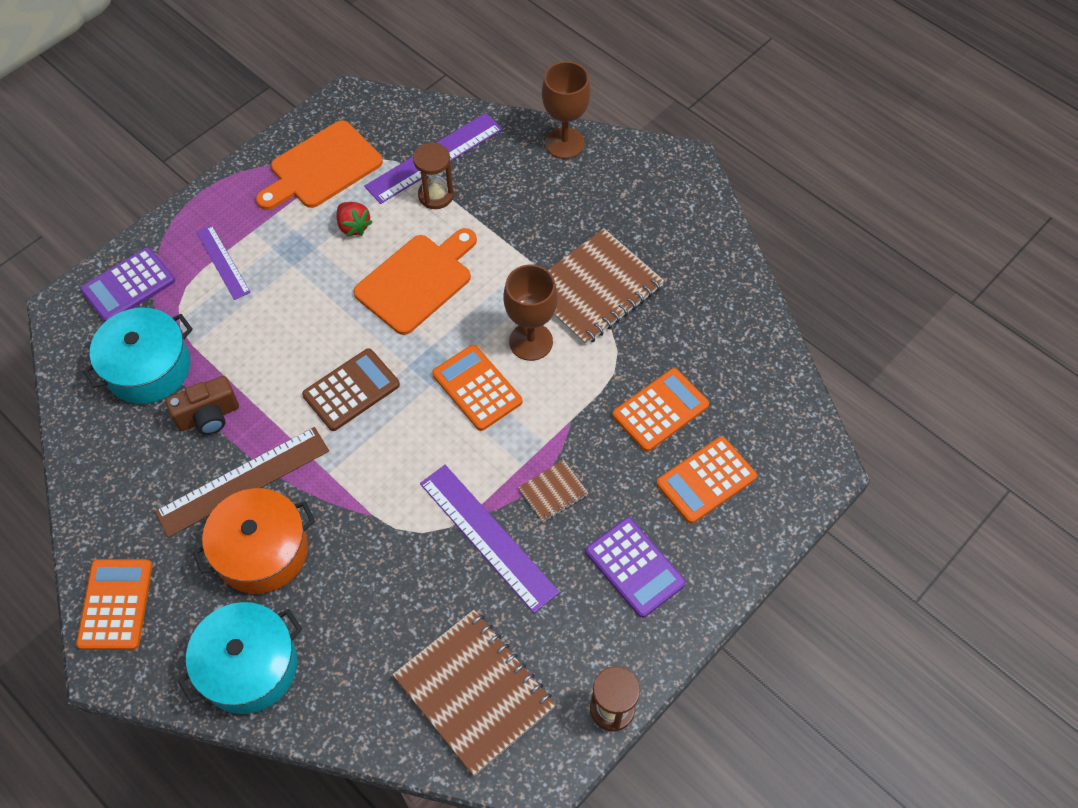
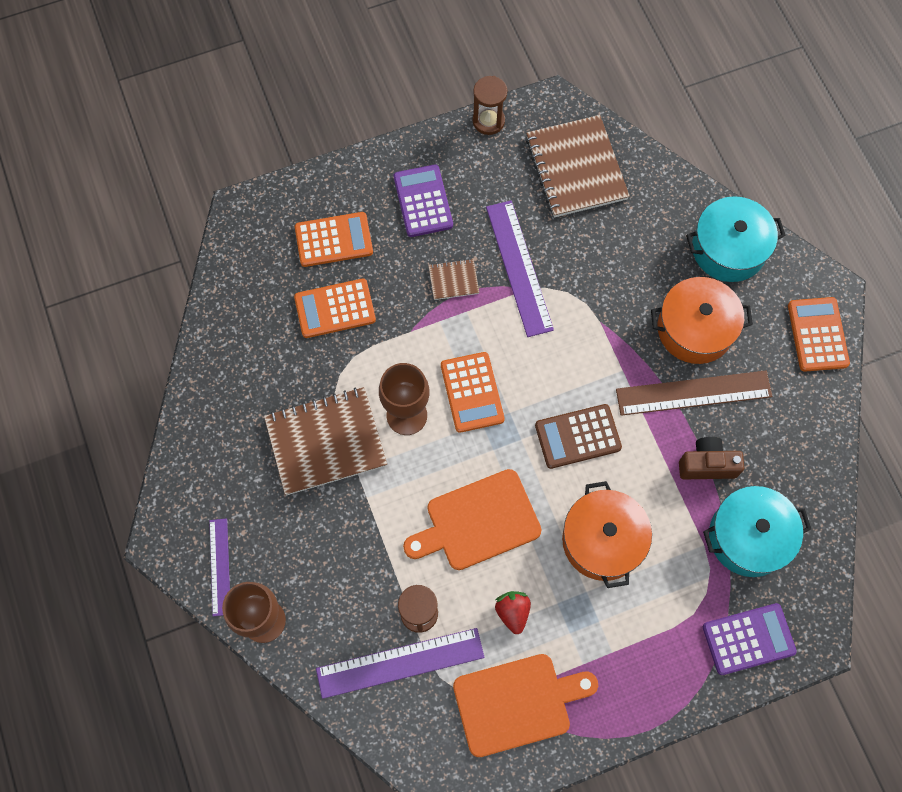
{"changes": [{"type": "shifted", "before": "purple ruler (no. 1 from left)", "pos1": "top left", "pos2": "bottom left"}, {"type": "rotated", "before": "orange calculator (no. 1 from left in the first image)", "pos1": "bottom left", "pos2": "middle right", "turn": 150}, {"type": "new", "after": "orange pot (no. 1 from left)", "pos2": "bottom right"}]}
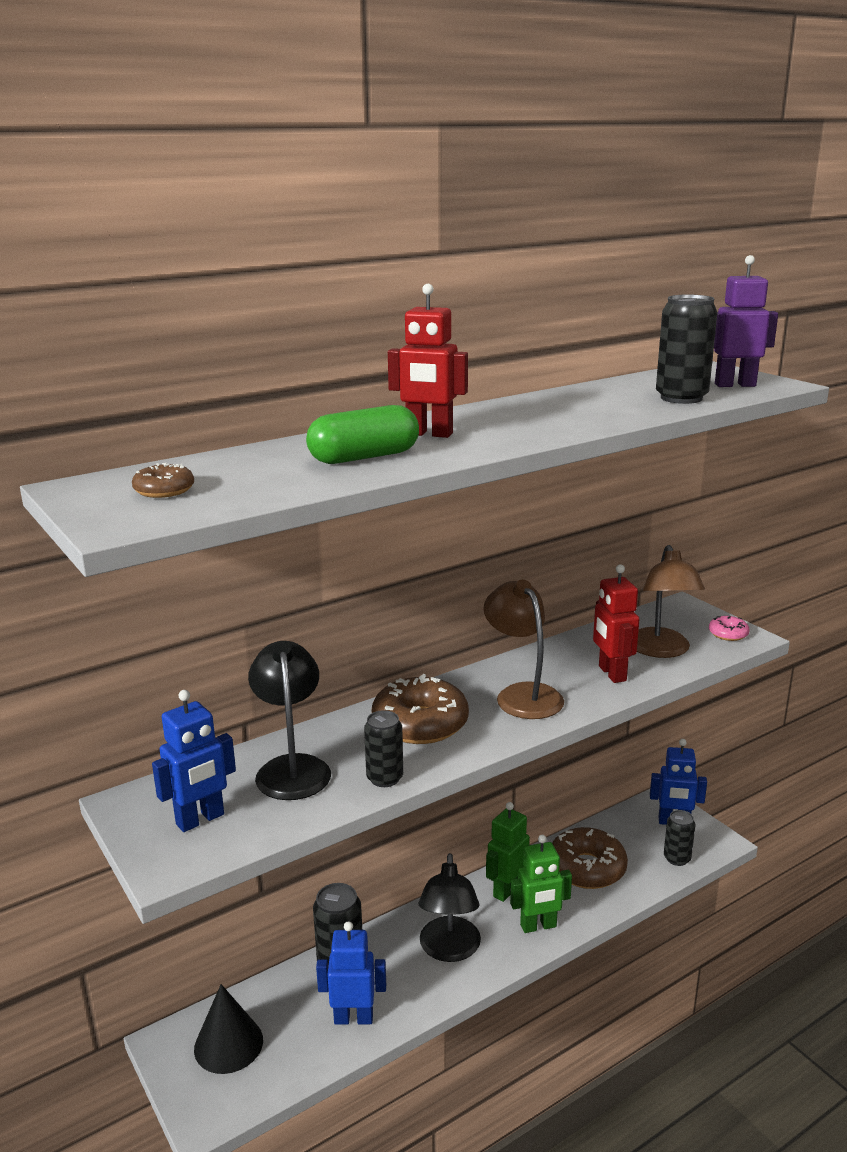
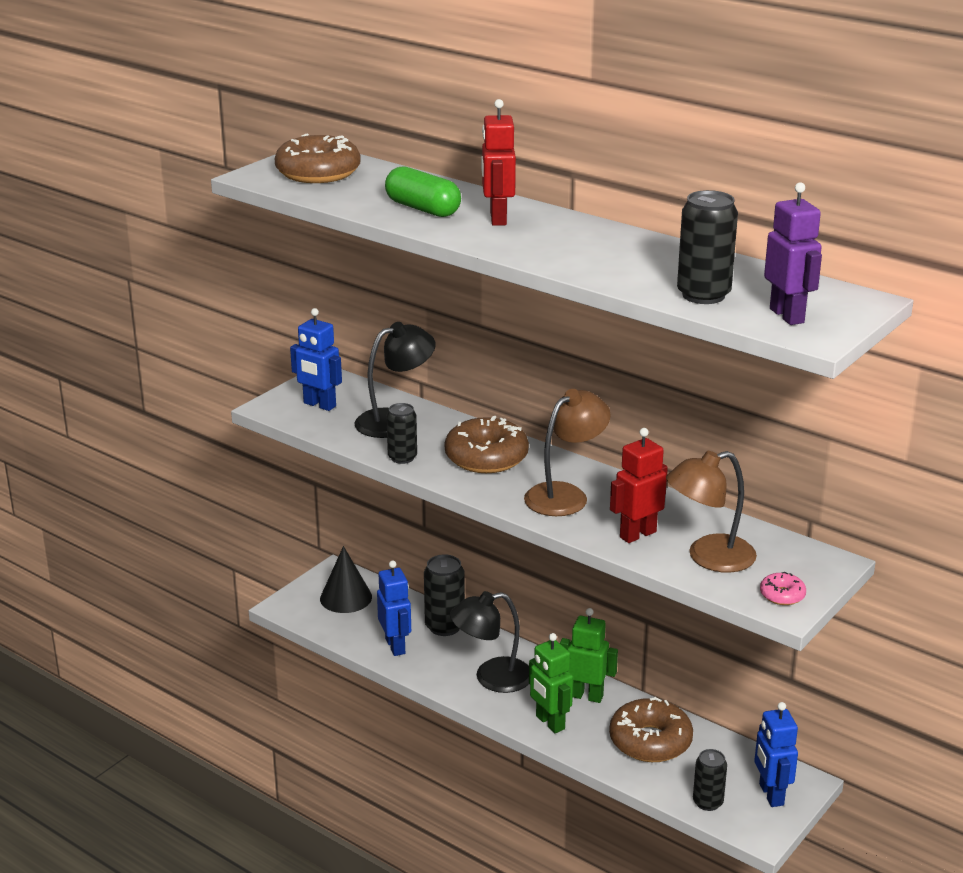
{"changes": [{"type": "scaled", "before": "brown donut (no. 1 from left)", "pos1": "middle left", "pos2": "top left", "scale": 2.12}]}
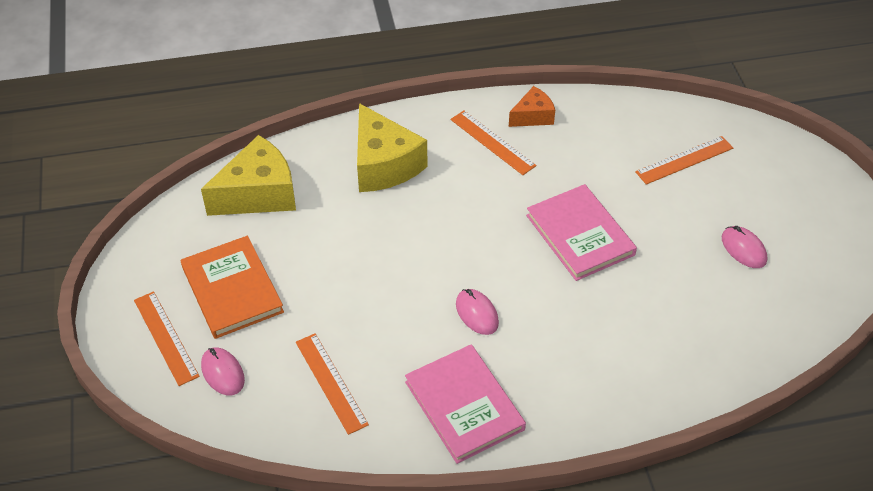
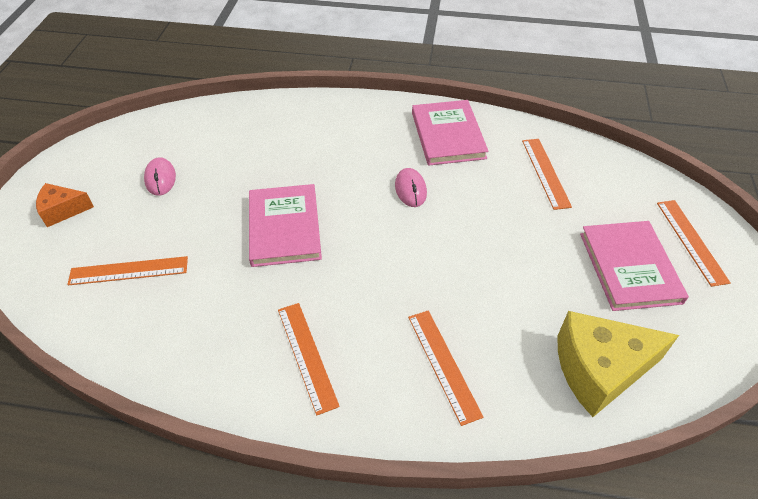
{"changes": [{"type": "shifted", "before": "orange cheese", "pos1": "top centre", "pos2": "middle left"}, {"type": "swapped", "before": "yellow cheese (no. 2 from left)", "after": "orange ruler (no. 3 from left)", "pos1": "top centre", "pos2": "bottom centre"}, {"type": "repainted", "before": "orange book", "after": "pink book (no. 3 from left)", "pos1": "middle left", "pos2": "middle right"}, {"type": "gone", "before": "pink mouse (no. 1 from left)", "pos1": "bottom left"}]}
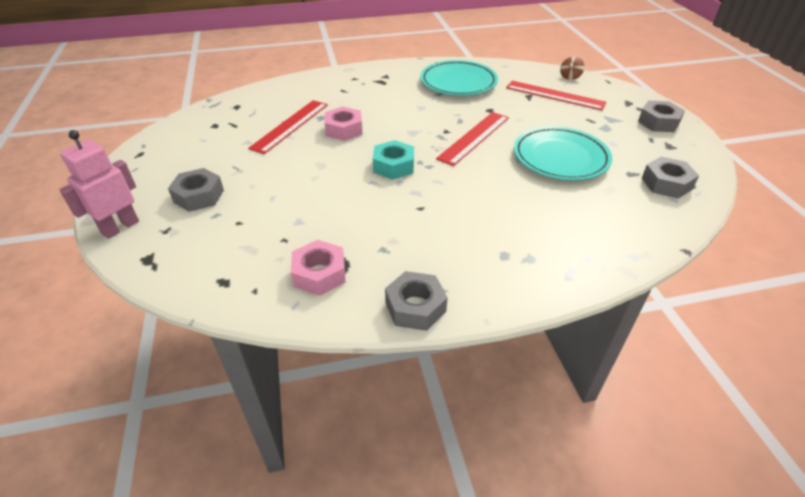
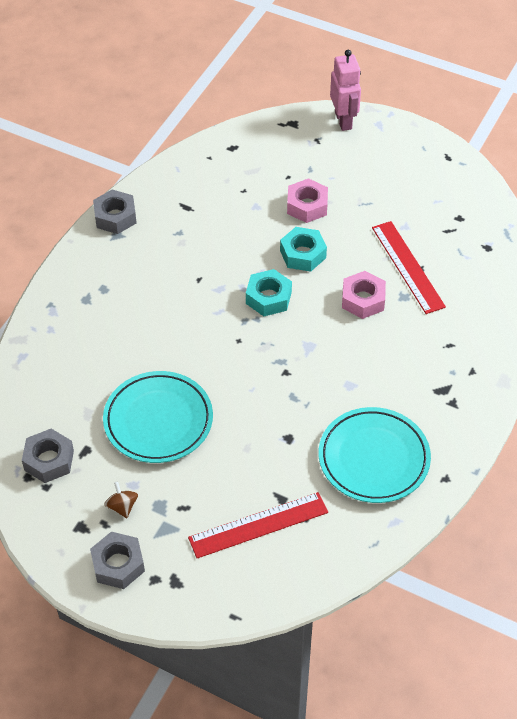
{"changes": [{"type": "shifted", "before": "brown spinning top", "pos1": "top right", "pos2": "bottom left"}, {"type": "gone", "before": "red ruler (no. 2 from left)", "pos1": "top centre"}, {"type": "gone", "before": "grey nut (no. 1 from left)", "pos1": "middle left"}, {"type": "shifted", "before": "pink nut (no. 1 from left)", "pos1": "centre", "pos2": "top centre"}, {"type": "new", "after": "turquoise nut (no. 2 from left)", "pos2": "centre"}]}
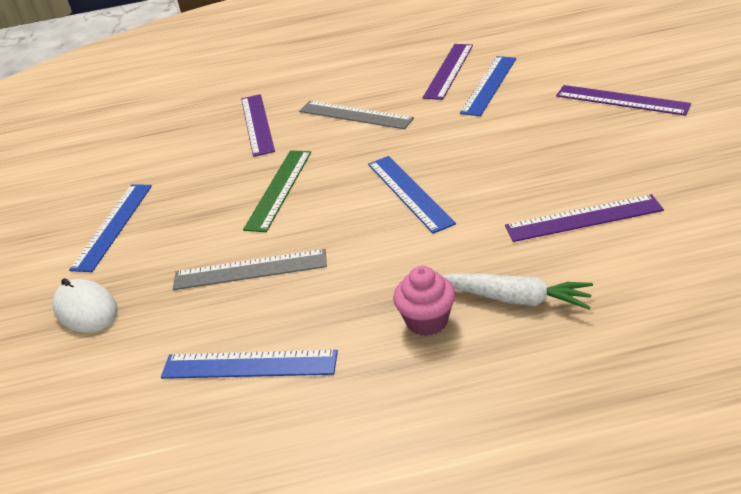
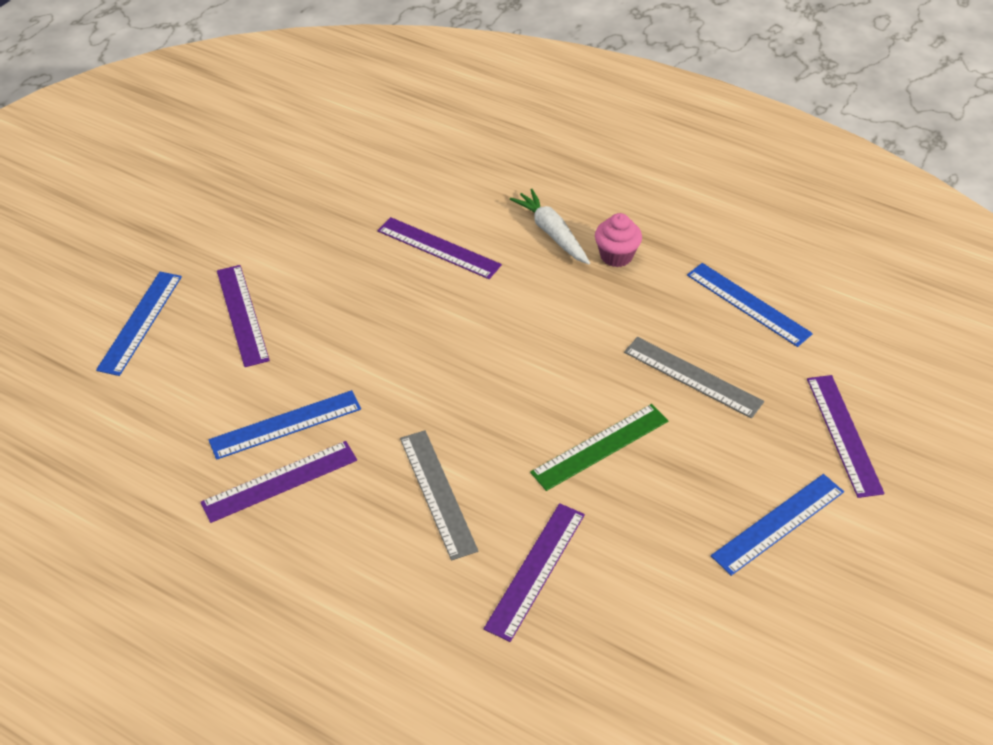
{"changes": [{"type": "shifted", "before": "blue ruler (no. 3 from left in the first image)", "after": "blue ruler (no. 1 from left)", "pos1": "centre", "pos2": "middle left"}, {"type": "swapped", "before": "white mouse", "after": "purple ruler (no. 5 from left)", "pos1": "middle left", "pos2": "middle right"}]}
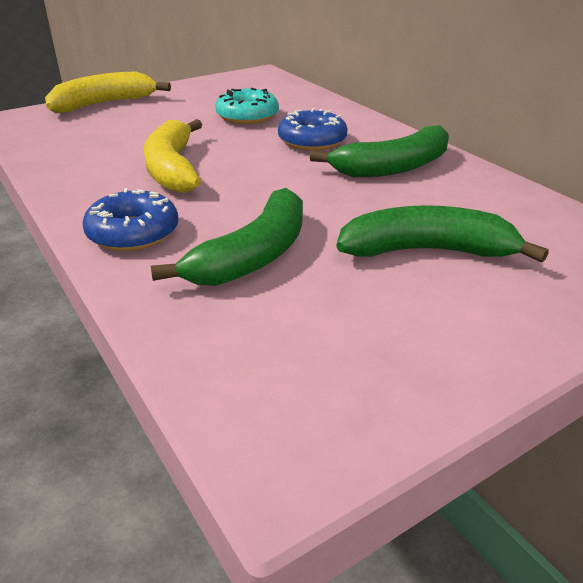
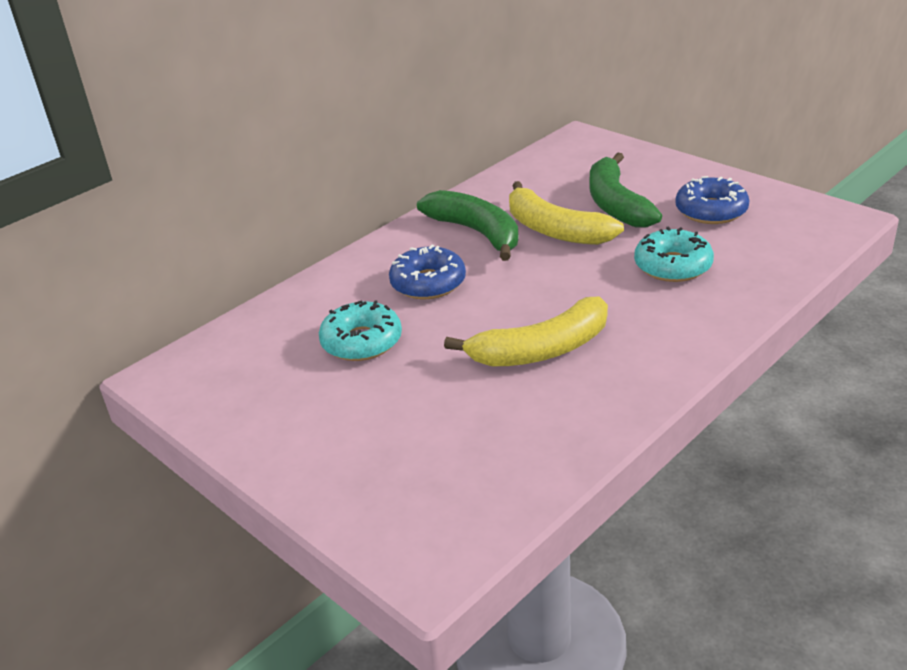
{"changes": [{"type": "shifted", "before": "yellow banana (no. 1 from left in the first image)", "after": "yellow banana (no. 2 from left)", "pos1": "top left", "pos2": "top centre"}, {"type": "shifted", "before": "blue donut (no. 1 from left in the first image)", "after": "blue donut (no. 2 from left)", "pos1": "middle left", "pos2": "top right"}, {"type": "swapped", "before": "green banana (no. 1 from left)", "after": "turquoise donut (no. 2 from left)", "pos1": "centre", "pos2": "middle right"}]}
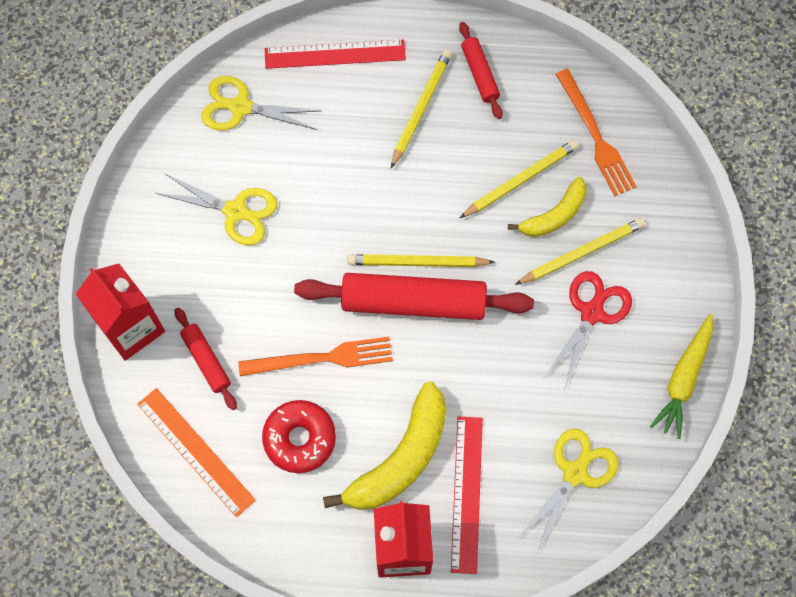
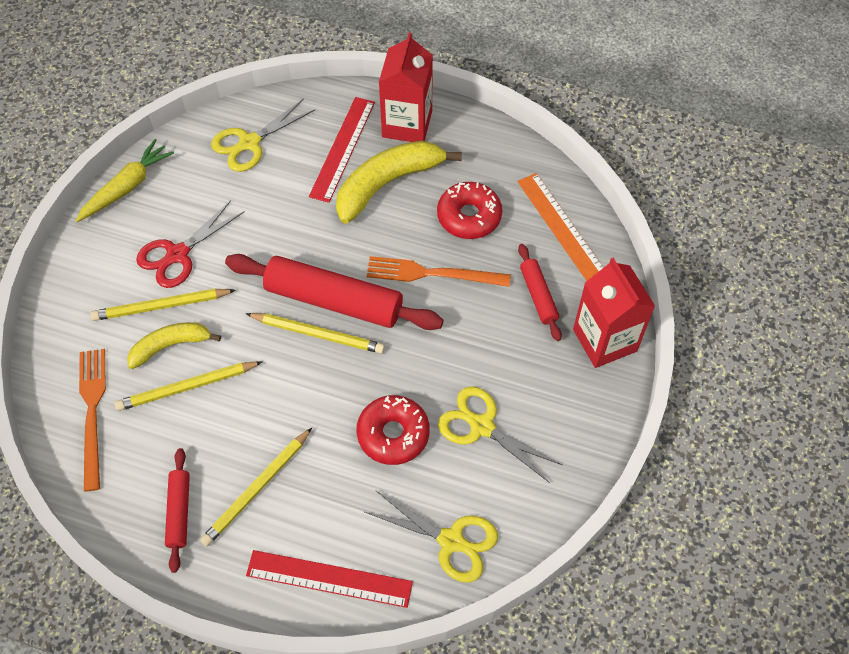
{"changes": [{"type": "new", "after": "red donut (no. 1 from left)", "pos2": "centre"}]}
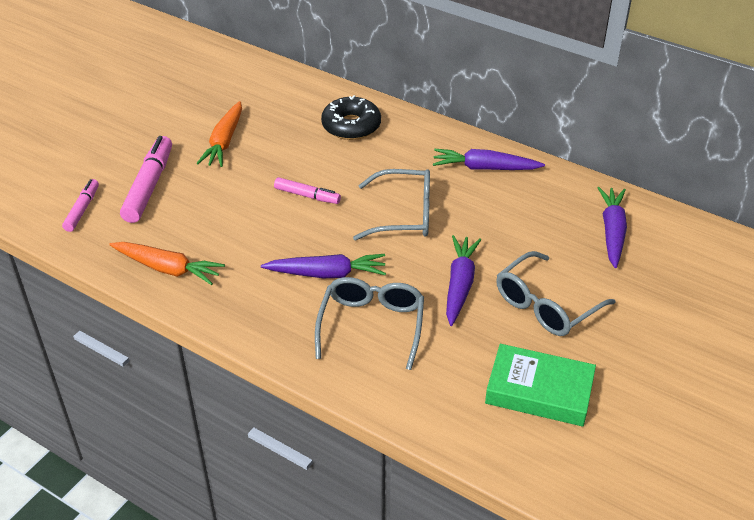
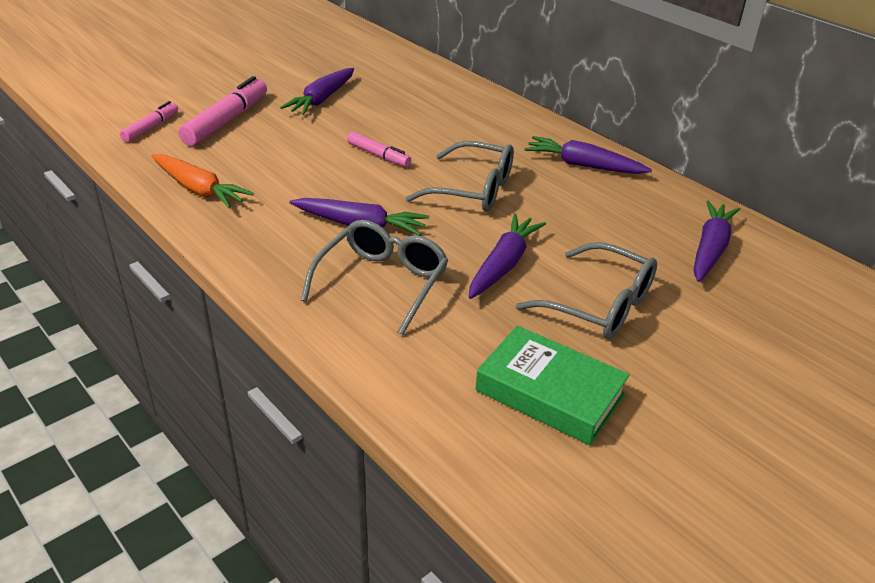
{"changes": [{"type": "gone", "before": "black donut", "pos1": "top centre"}, {"type": "repainted", "before": "orange carrot (no. 2 from left)", "after": "purple carrot (no. 1 from left)", "pos1": "top left", "pos2": "top centre"}, {"type": "rotated", "before": "grey glasses (no. 3 from left)", "pos1": "middle right", "pos2": "middle right", "turn": -120}]}
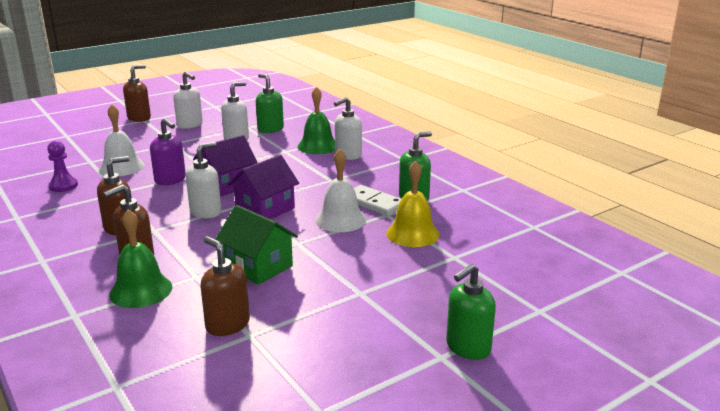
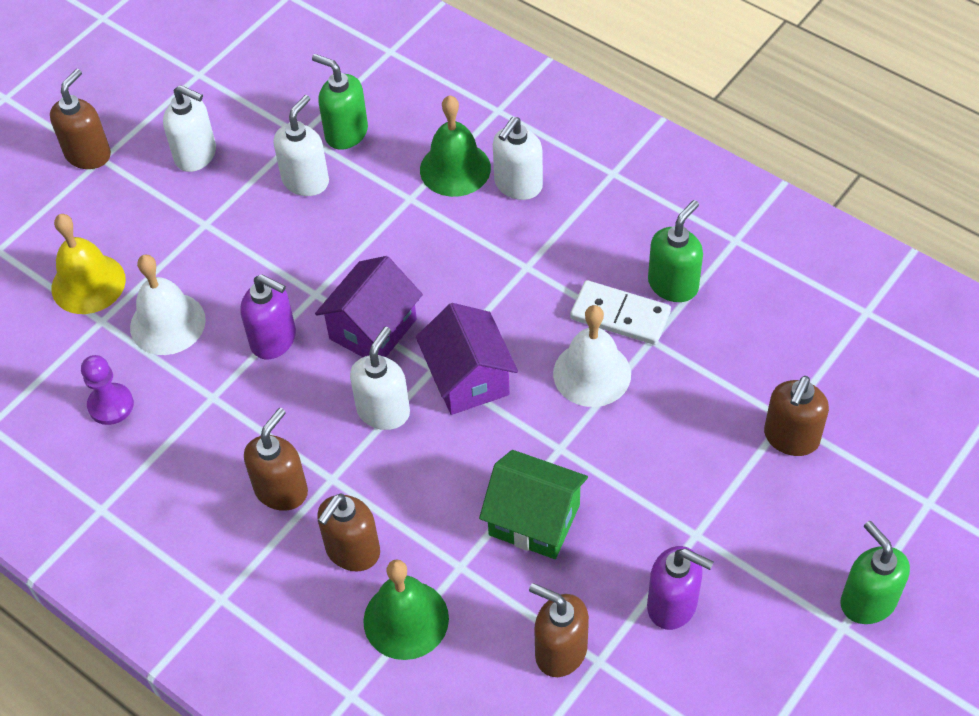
{"changes": [{"type": "rotated", "before": "purple house (no. 2 from left)", "pos1": "centre", "pos2": "centre", "turn": -45}, {"type": "shifted", "before": "yellow bell", "pos1": "centre", "pos2": "middle left"}, {"type": "rotated", "before": "green soap dispenser (no. 3 from left)", "pos1": "bottom centre", "pos2": "bottom right", "turn": 120}, {"type": "new", "after": "brown soap dispenser (no. 5 from left)", "pos2": "middle right"}, {"type": "new", "after": "purple soap dispenser (no. 2 from left)", "pos2": "bottom right"}]}
